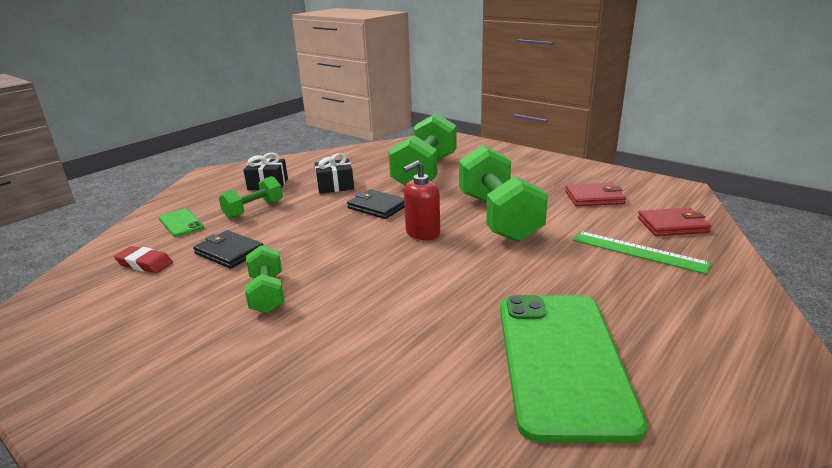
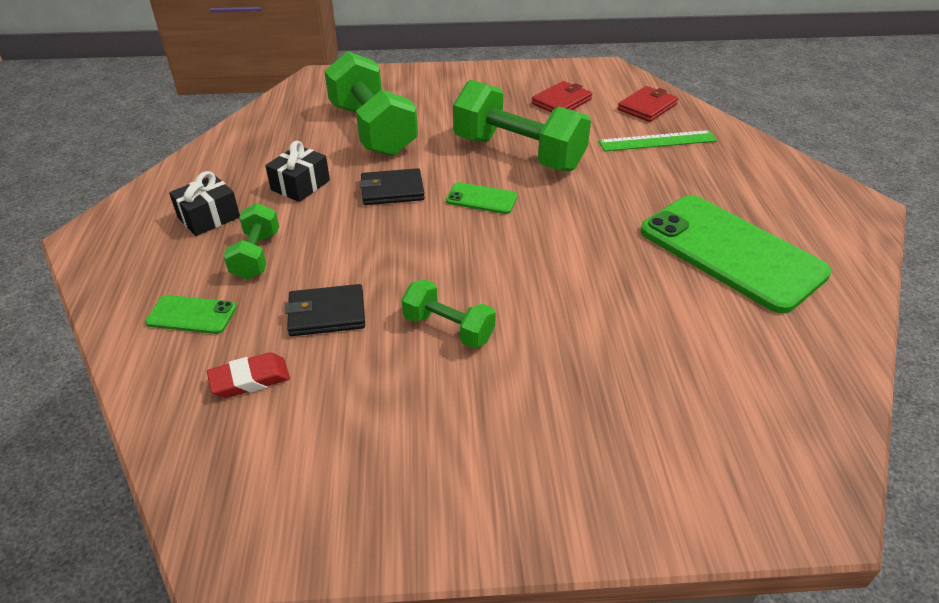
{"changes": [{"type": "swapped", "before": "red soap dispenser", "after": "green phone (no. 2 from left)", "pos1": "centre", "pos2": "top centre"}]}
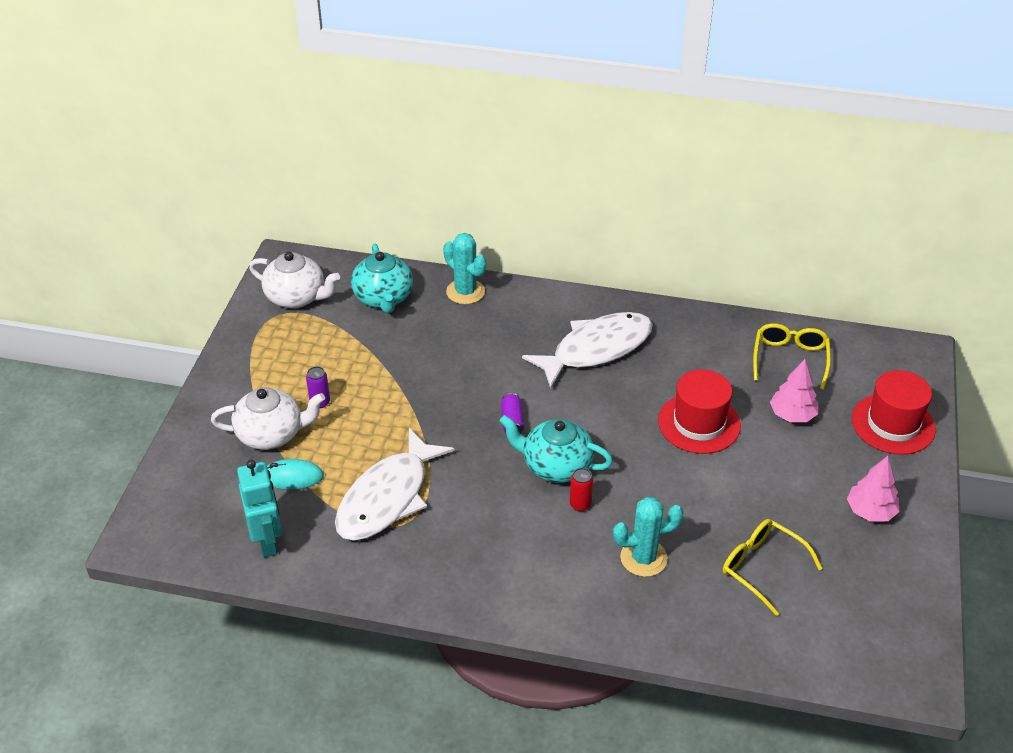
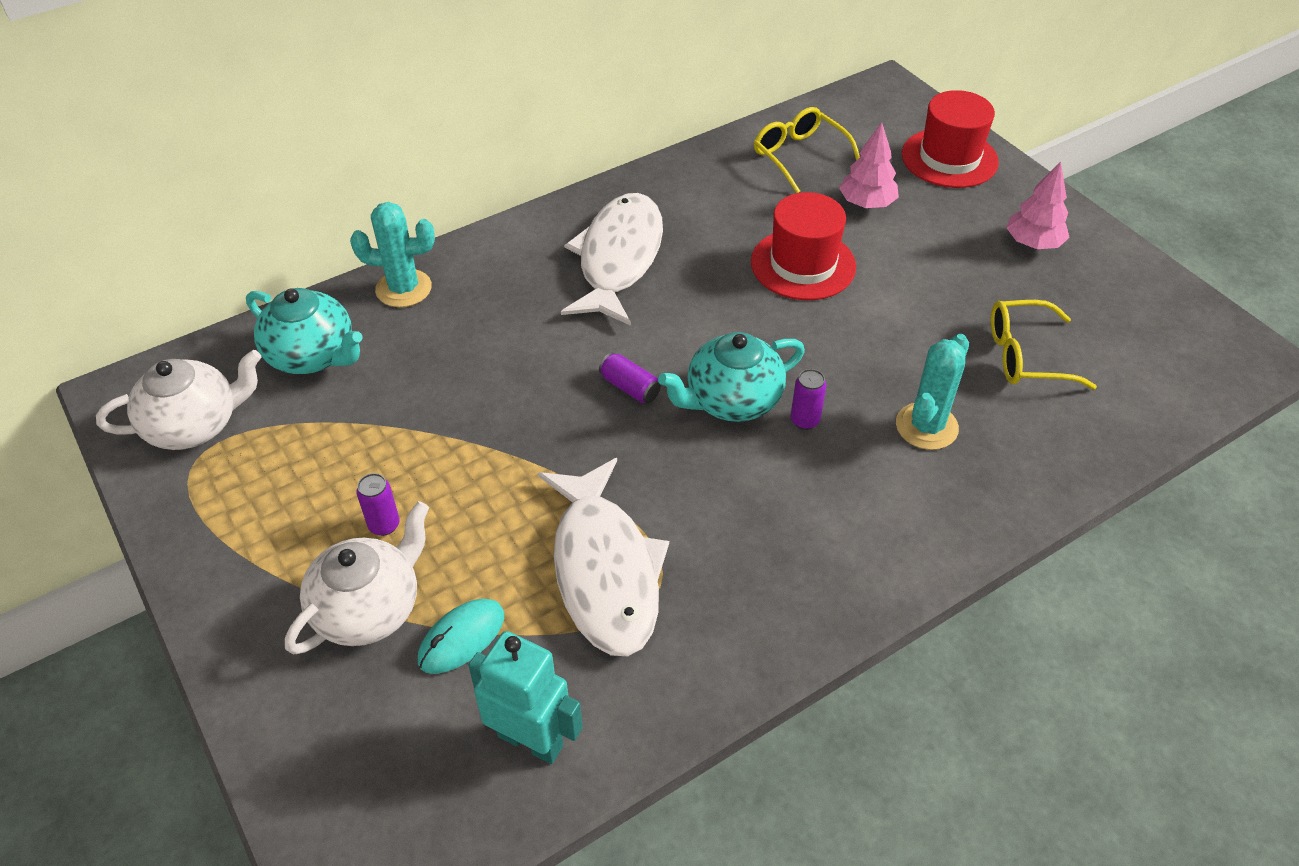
{"changes": [{"type": "repainted", "before": "red can", "after": "purple can (no. 3 from left)", "pos1": "centre", "pos2": "centre"}]}
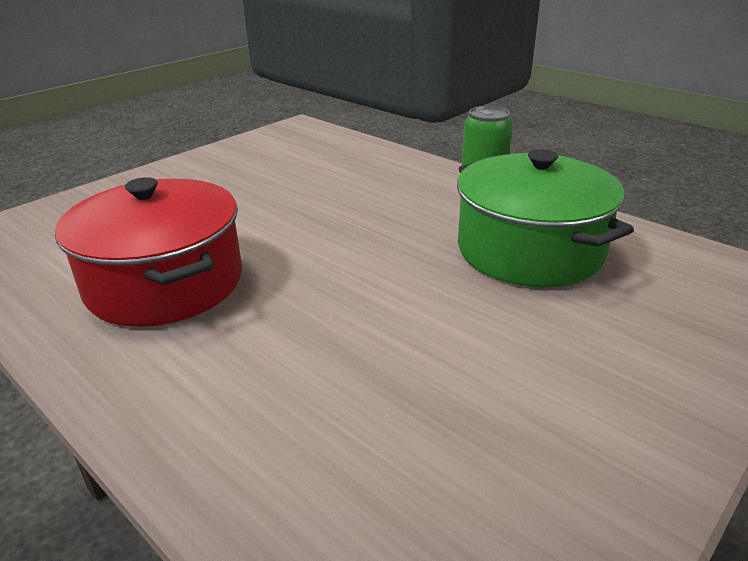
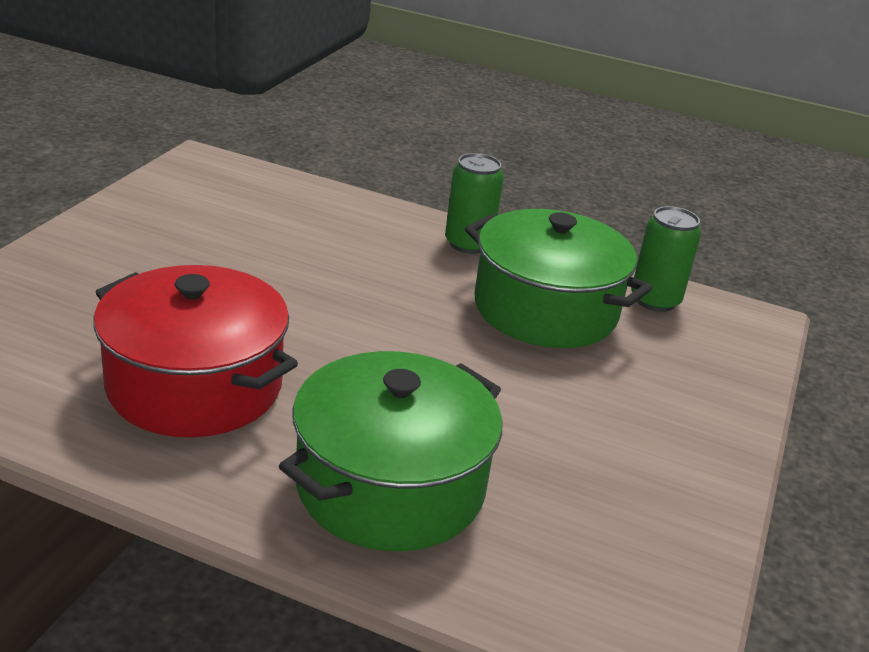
{"changes": [{"type": "new", "after": "green can (no. 2 from left)", "pos2": "middle right"}, {"type": "new", "after": "green pot (no. 1 from left)", "pos2": "bottom centre"}]}
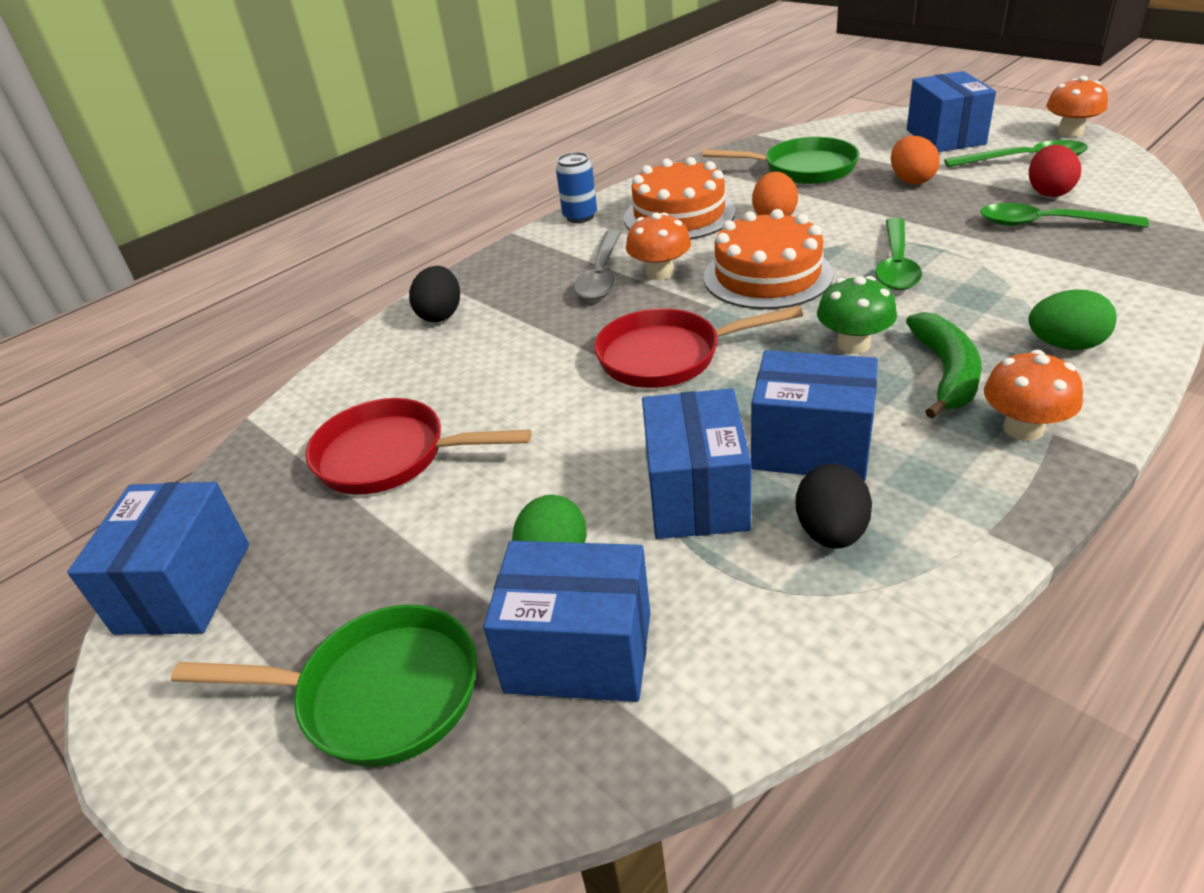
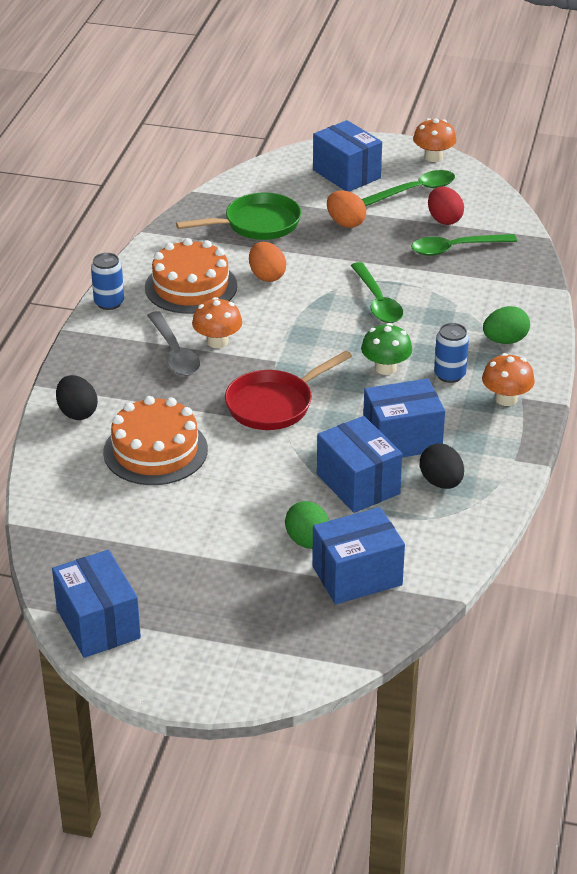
{"changes": [{"type": "shifted", "before": "orange cake (no. 2 from left in the first image)", "after": "orange cake (no. 1 from left)", "pos1": "top centre", "pos2": "middle left"}, {"type": "swapped", "before": "green banana", "after": "blue can (no. 2 from left)", "pos1": "middle right", "pos2": "middle right"}, {"type": "gone", "before": "red pan (no. 1 from left)", "pos1": "centre"}, {"type": "gone", "before": "green pan (no. 1 from left)", "pos1": "bottom left"}]}
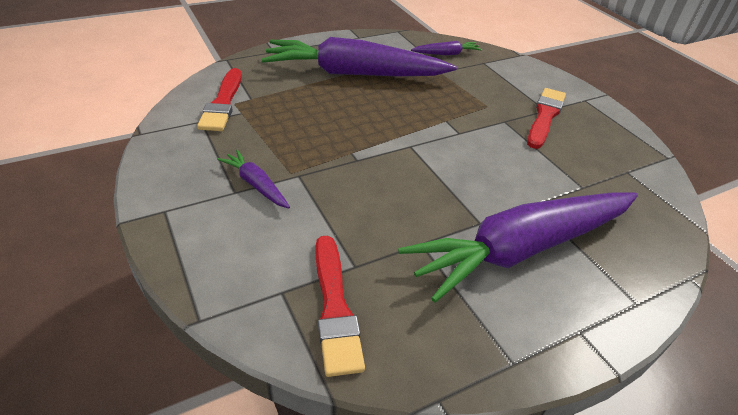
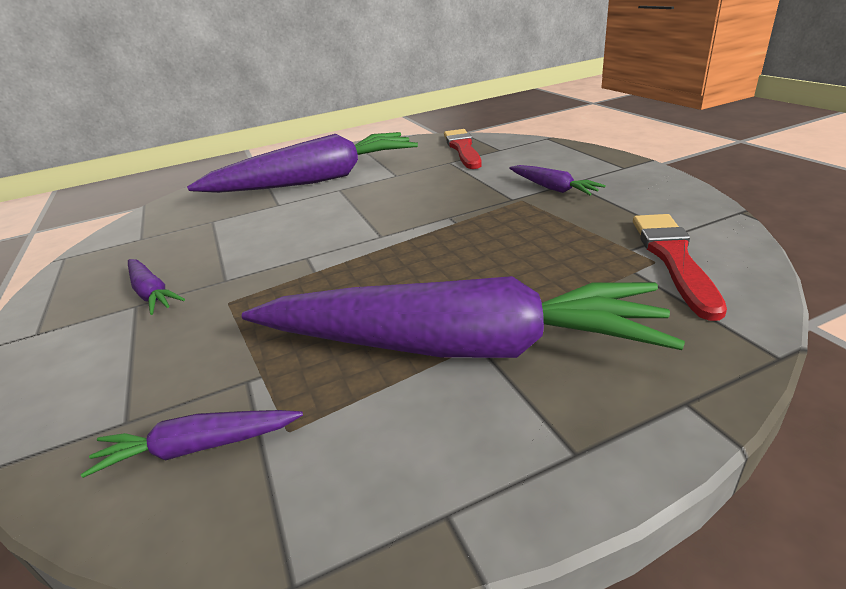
{"changes": [{"type": "swapped", "before": "red brush (no. 3 from left)", "after": "purple carrot (no. 1 from left)", "pos1": "top right", "pos2": "middle left"}]}
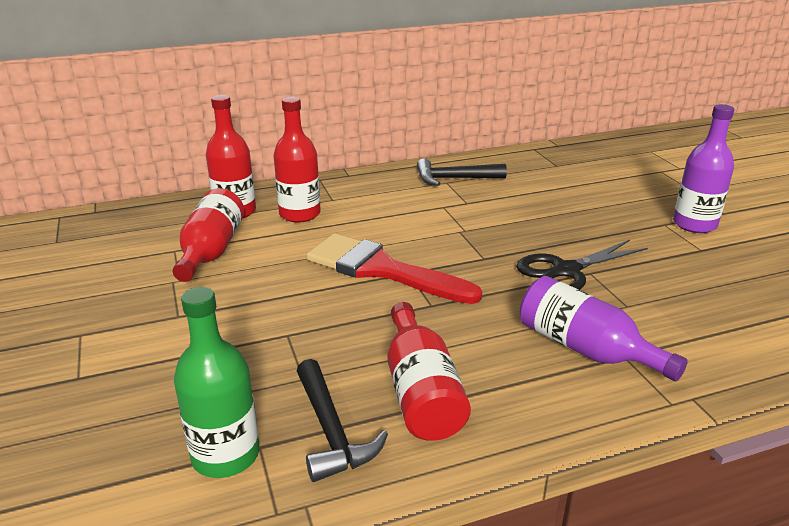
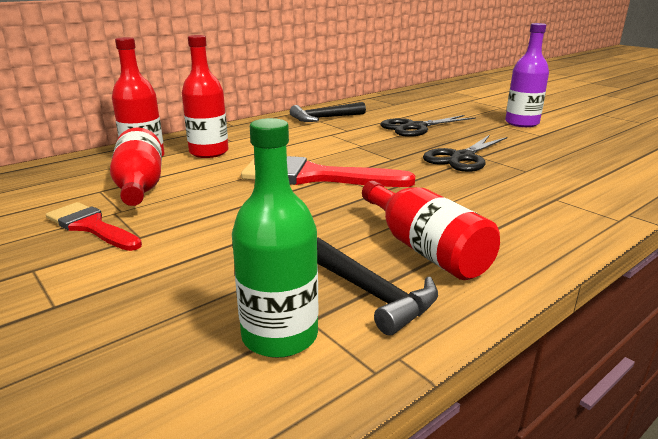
{"changes": [{"type": "gone", "before": "purple bottle (no. 1 from left)", "pos1": "middle right"}, {"type": "new", "after": "black scissors (no. 1 from left)", "pos2": "top centre"}, {"type": "new", "after": "red brush (no. 1 from left)", "pos2": "middle left"}]}
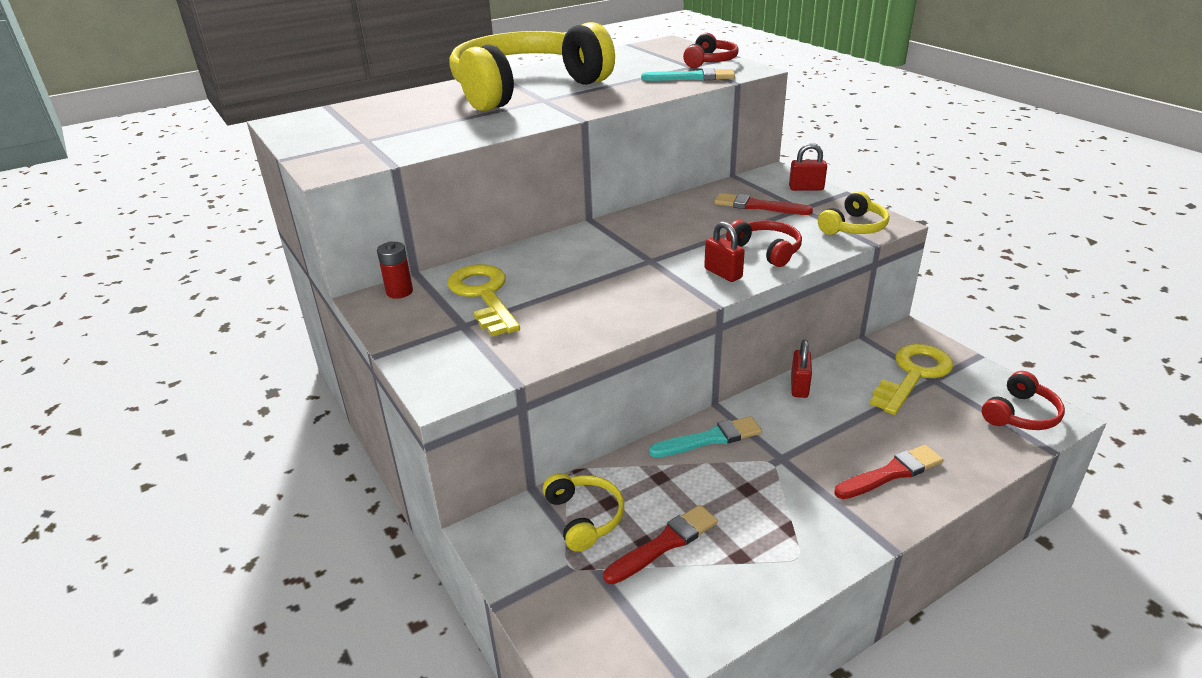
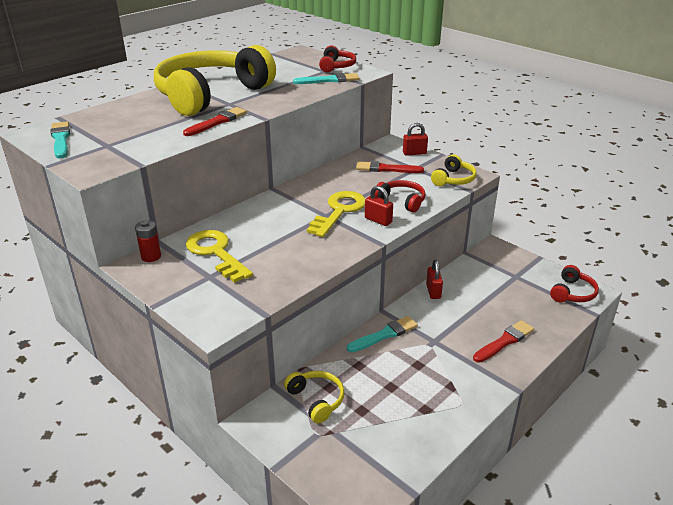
{"changes": [{"type": "shifted", "before": "yellow key (no. 2 from left)", "pos1": "middle right", "pos2": "centre"}, {"type": "shifted", "before": "red brush (no. 1 from left)", "pos1": "bottom centre", "pos2": "top left"}, {"type": "new", "after": "turquoise brush (no. 1 from left)", "pos2": "top left"}]}
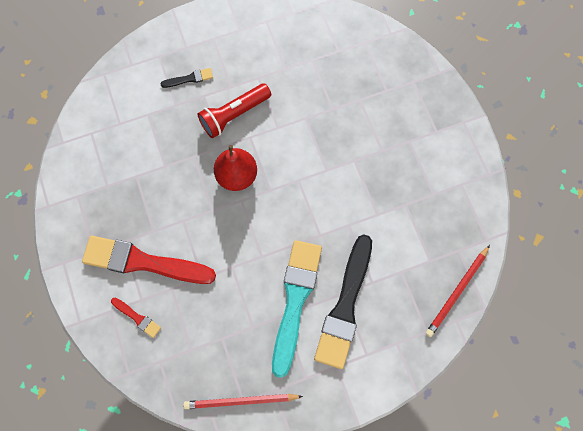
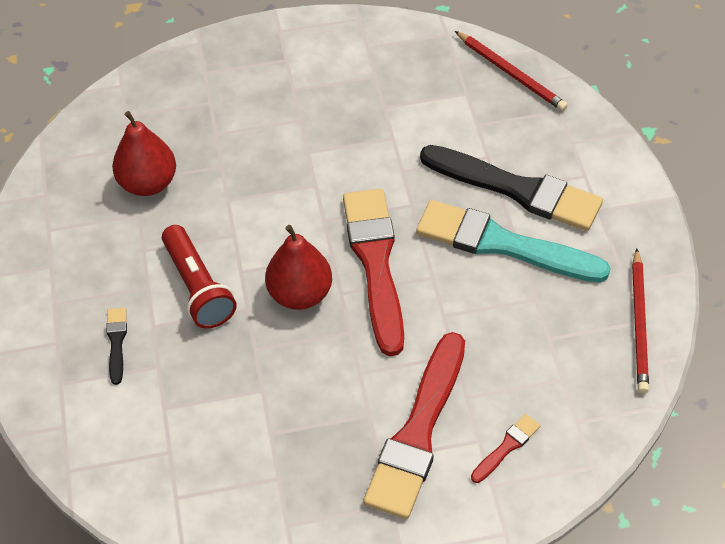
{"changes": [{"type": "new", "after": "red pear (no. 1 from left)", "pos2": "top left"}, {"type": "new", "after": "red brush (no. 1 from left)", "pos2": "centre"}]}
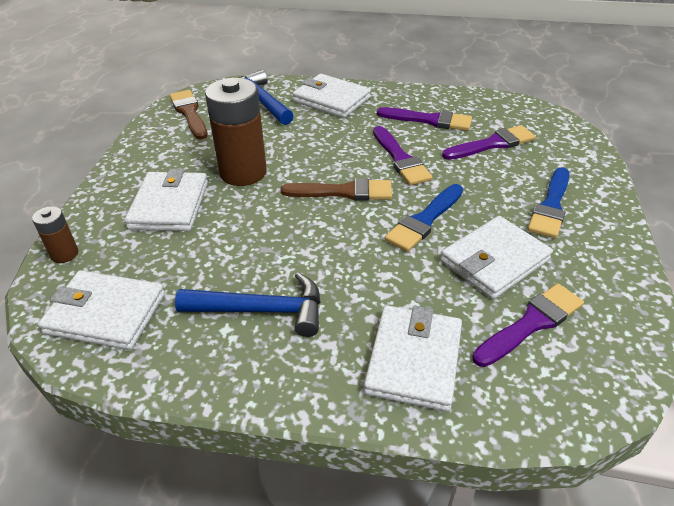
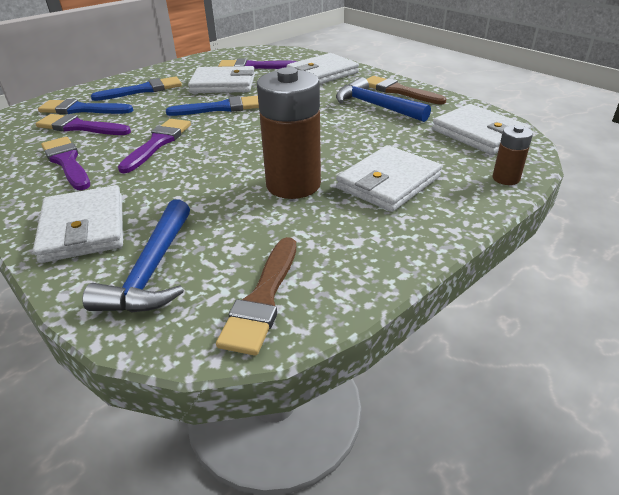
{"changes": [{"type": "shifted", "before": "brown brush (no. 2 from left)", "pos1": "centre", "pos2": "top centre"}, {"type": "new", "after": "blue brush (no. 1 from left)", "pos2": "top left"}]}
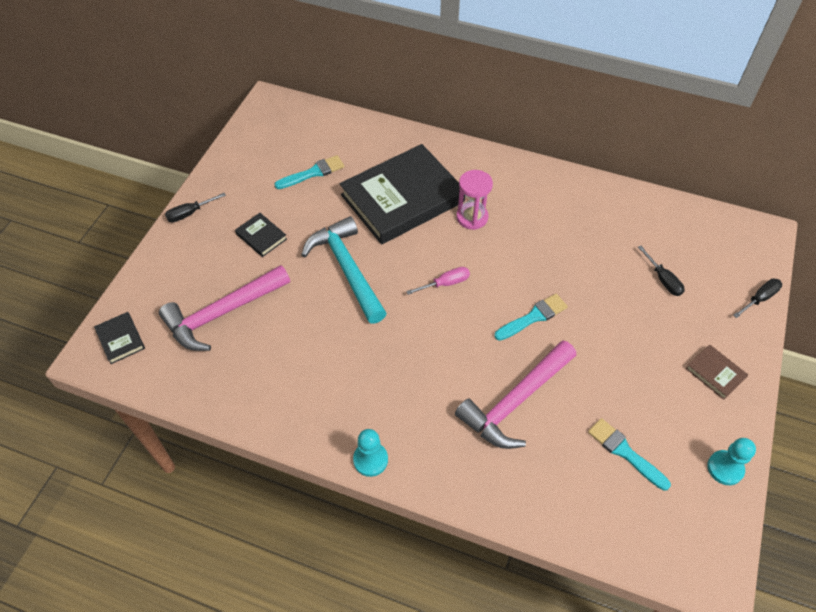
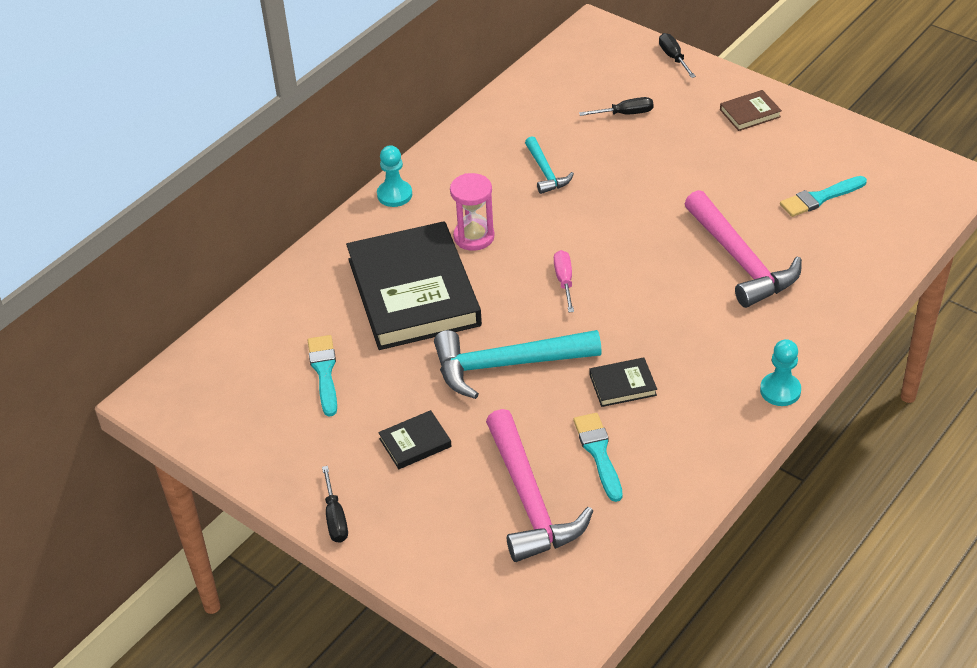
{"changes": [{"type": "shifted", "before": "turquoise brush (no. 2 from left)", "pos1": "centre", "pos2": "bottom centre"}, {"type": "shifted", "before": "black book (no. 1 from left in the first image)", "after": "black book (no. 3 from left)", "pos1": "middle left", "pos2": "centre"}, {"type": "shifted", "before": "turquoise pawn (no. 2 from left in the first image)", "after": "turquoise pawn (no. 1 from left)", "pos1": "bottom right", "pos2": "top centre"}, {"type": "new", "after": "turquoise hammer (no. 2 from left)", "pos2": "top centre"}]}
